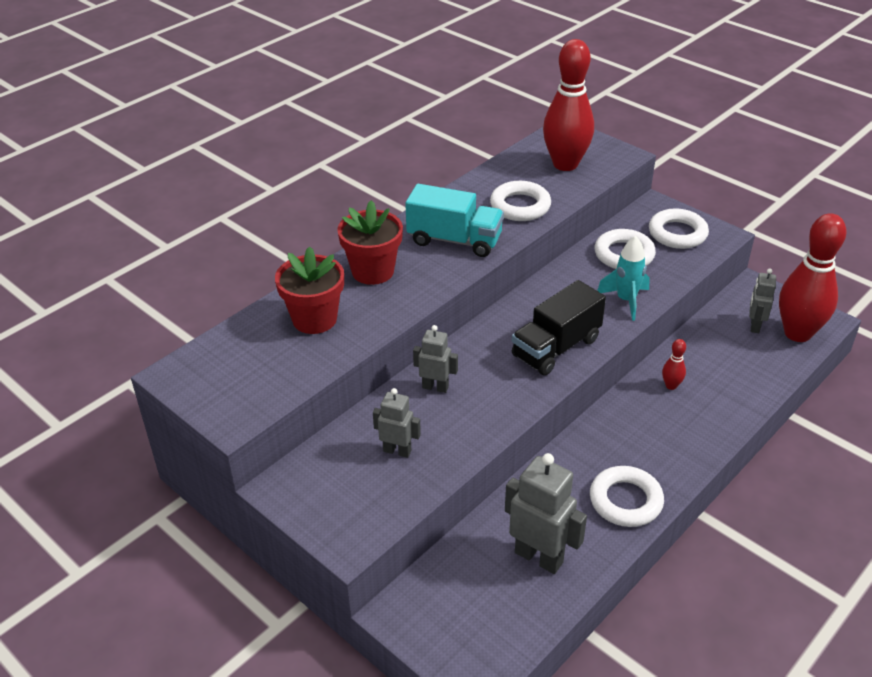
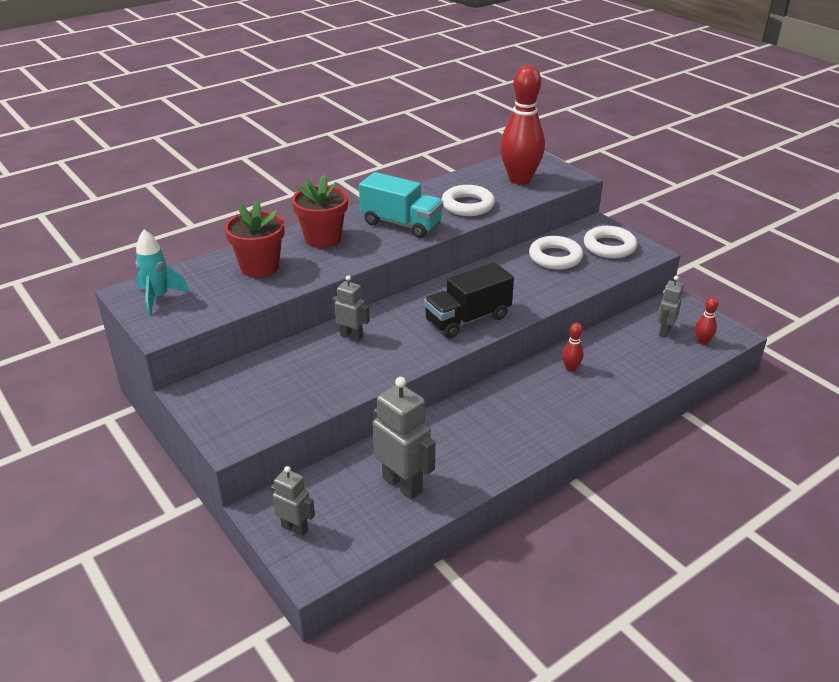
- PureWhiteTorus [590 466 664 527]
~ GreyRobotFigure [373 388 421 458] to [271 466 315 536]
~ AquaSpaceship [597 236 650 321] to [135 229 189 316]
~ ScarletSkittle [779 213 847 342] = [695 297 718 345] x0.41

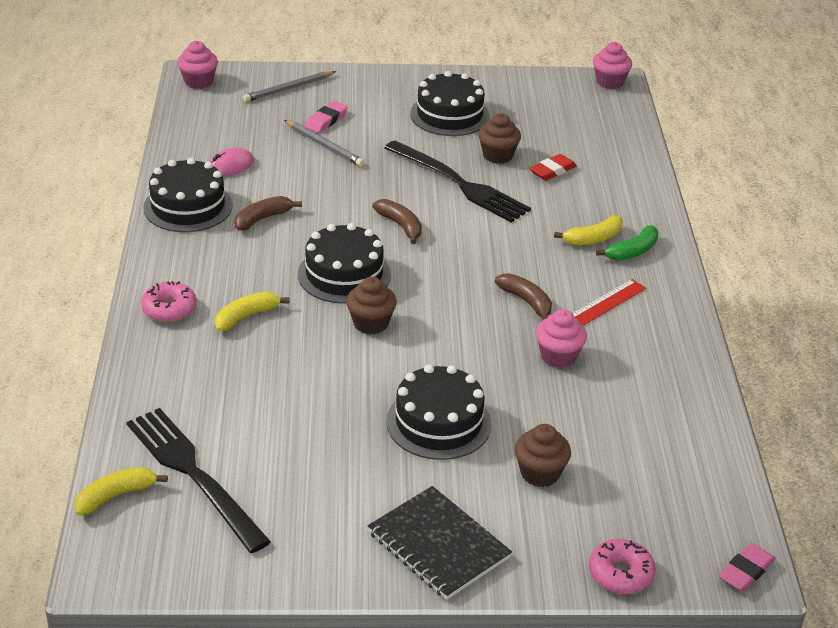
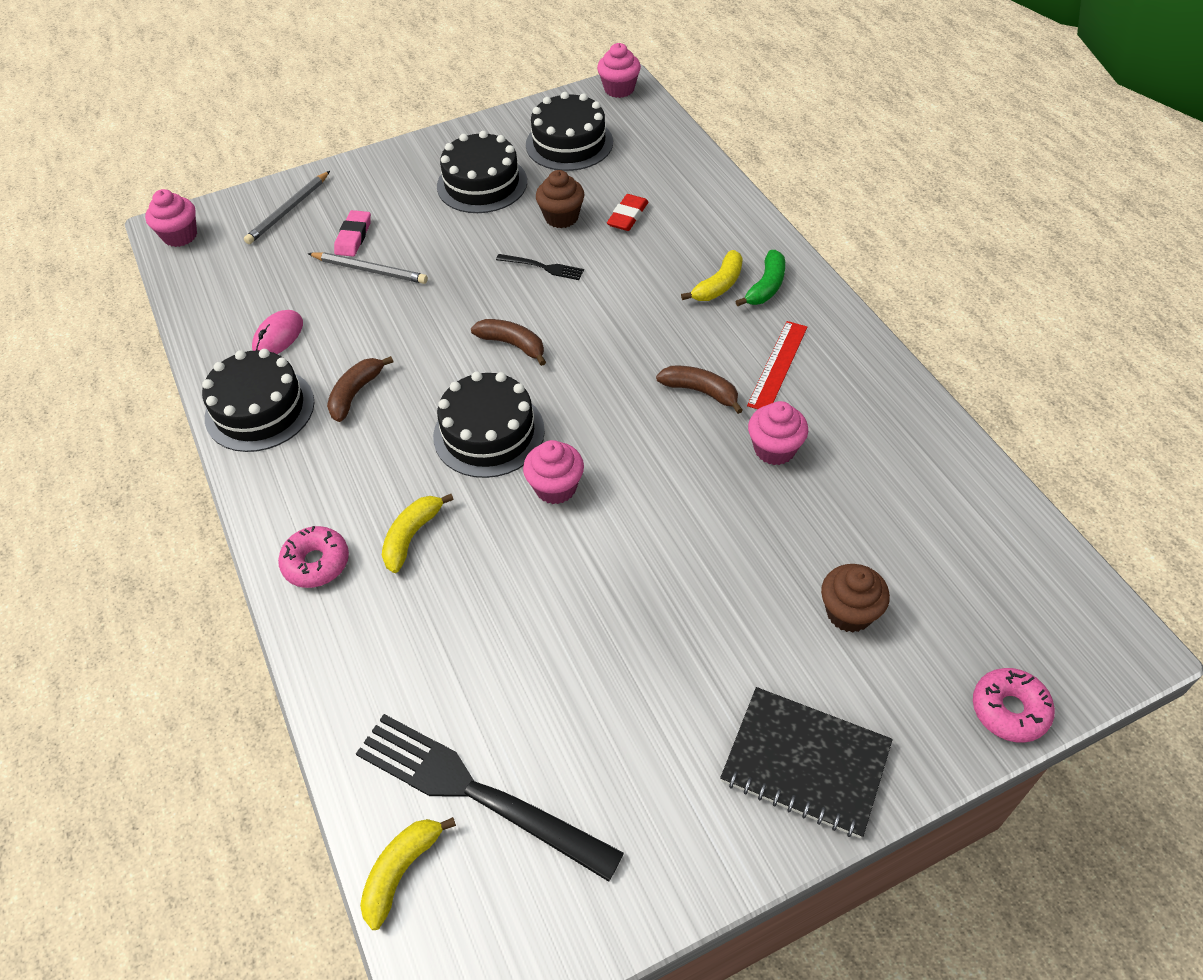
- PinkGumEraser [718 543 776 592]
~ BlackGateau [386 365 492 460] to [526 92 613 171]
~ RussetCupcake [346 277 397 334] to PinkCupcake [523 440 584 504]
~ BlackDinnerFork [384 140 531 222] = [496 254 584 280] x0.45

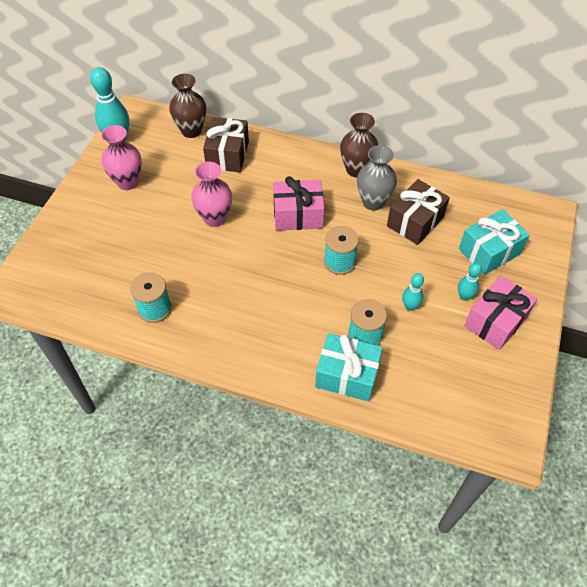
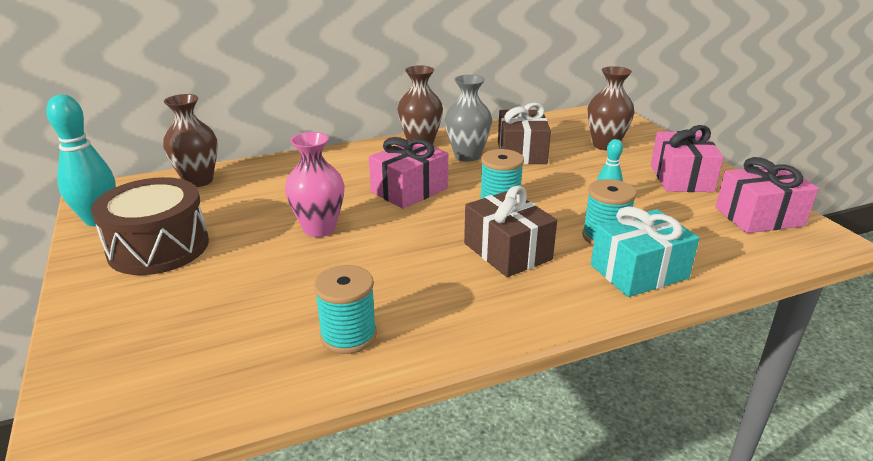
- AquaSkittle [458 263 482 301]
+ PinkPresent [715 157 819 233]
~ RussetPresent [203 117 249 172] to [464 185 557 277]
~ PinkFlowerVase [101 125 142 190] to RussetSnareDrum [91 177 209 275]
~ AquaPresent [459 209 530 275] to RussetFlowerVase [588 66 634 151]

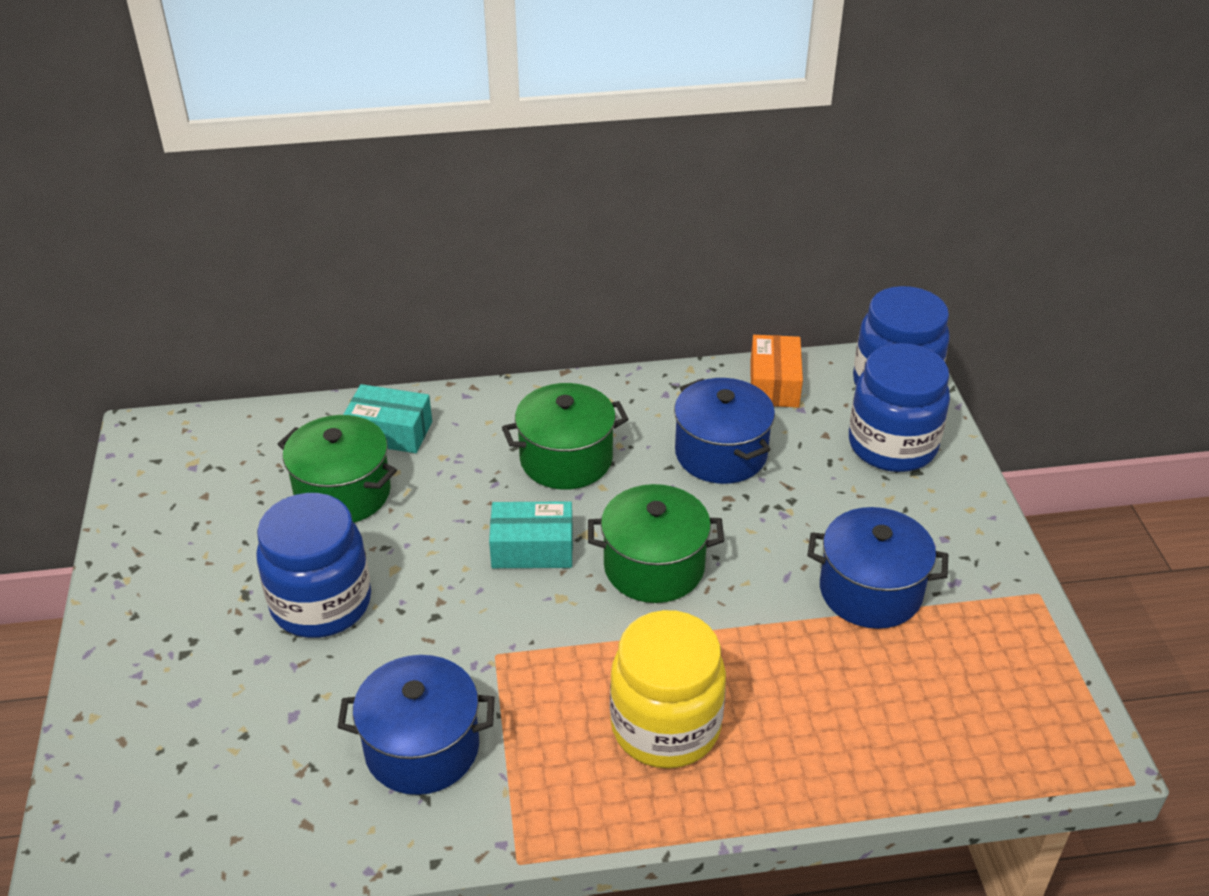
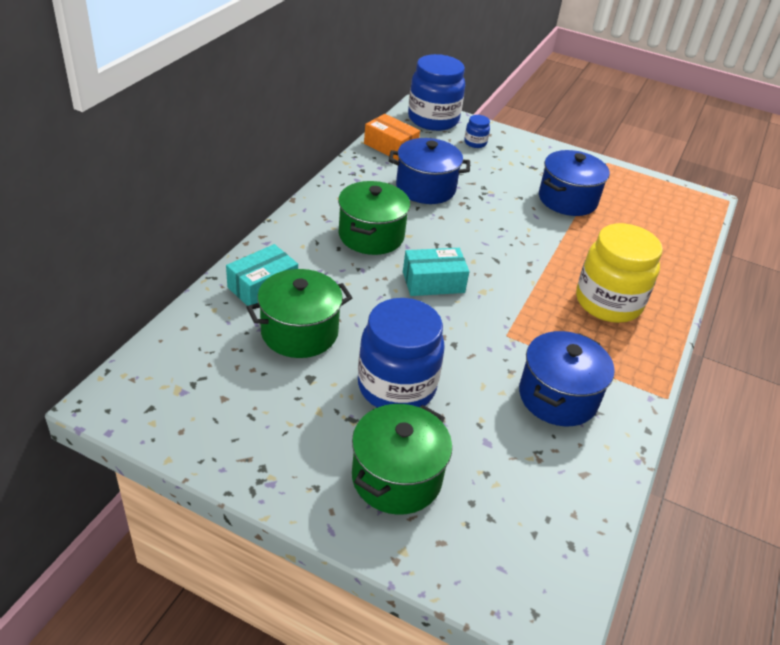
~ EmeraldPot [588 484 724 603] to [352 404 452 515]
~ AquaParcel [489 501 573 568] = [403 248 469 296] 45 degrees clockwise
~ RoyalBlueJamJar [849 343 950 472] = [464 115 490 148] x0.43

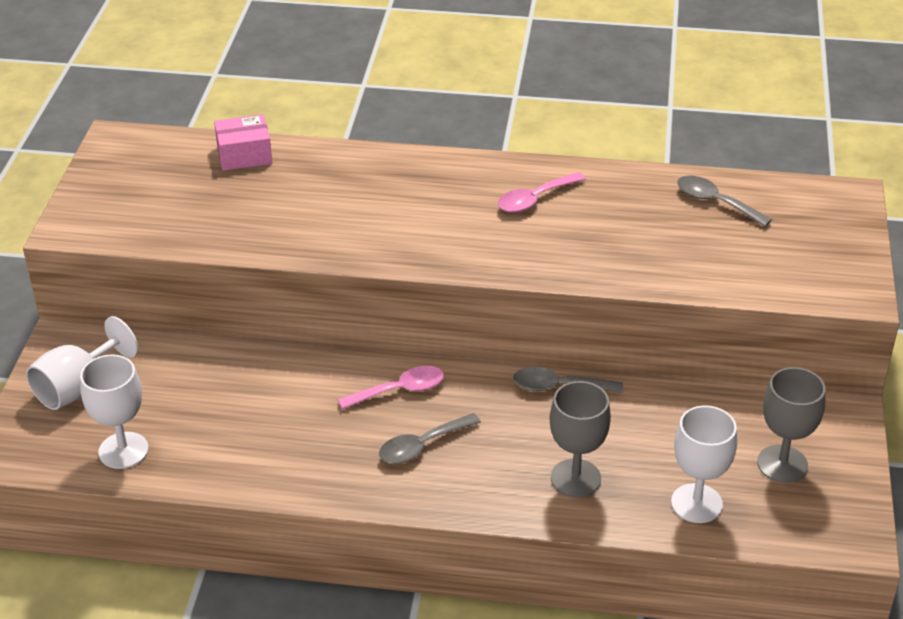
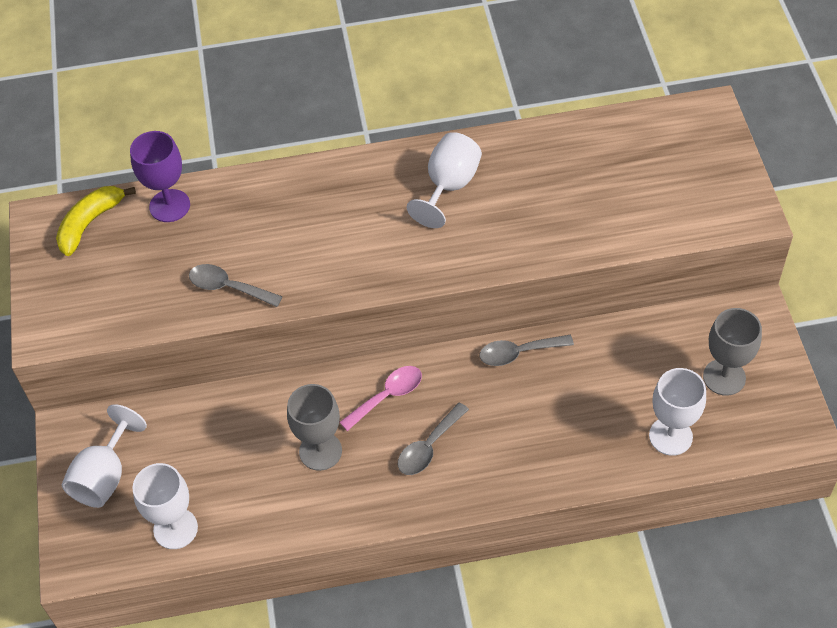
+ GoldenToyBanana [56 186 136 256]
~ GreyWineGlass [549 381 611 497] to [287 384 342 471]
~ GreyTeaspoon [677 176 772 227] to [189 264 283 307]
~ PinkParcel [214 114 272 171] to VioletWineGlass [130 131 190 222]
~ PinkTeaspoon [498 172 586 212] to PureWhiteWineGlass [407 132 482 228]

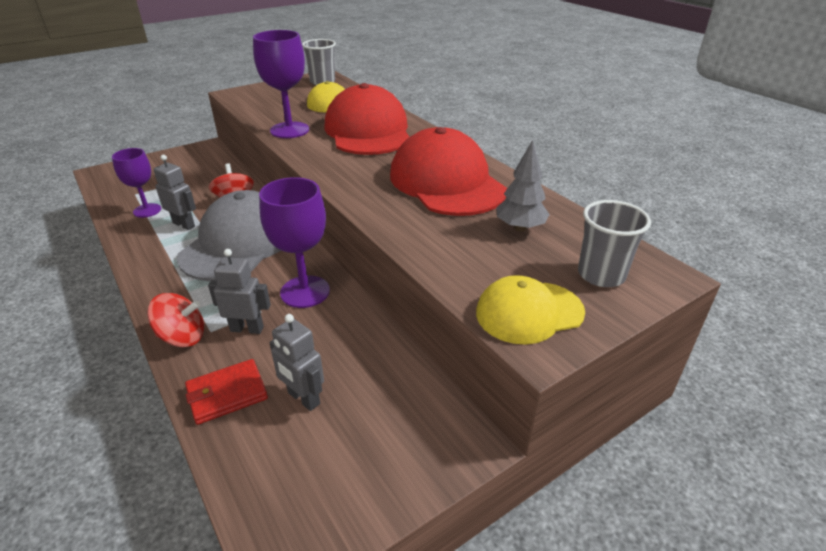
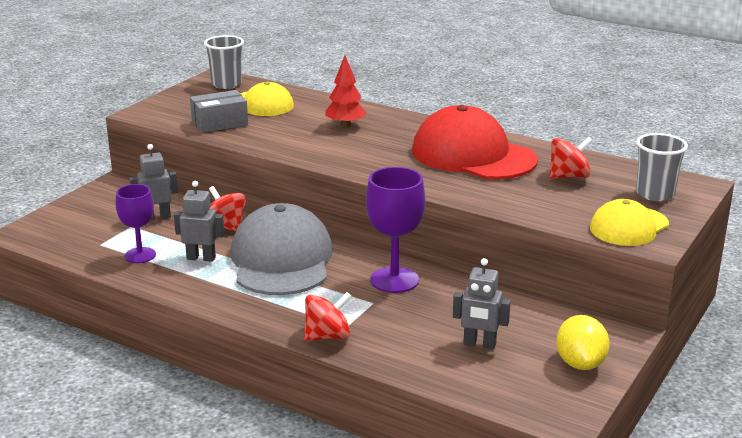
- ScarletWallet [185 359 268 425]
- VioletWineGlass [253 30 309 138]
+ GreyParcel [190 90 248 133]
+ GoldenToyLemon [556 315 610 370]
~ GreyRobotFigure [208 249 271 334] to [130 144 178 221]
~ ScarletBaseballCap [324 83 409 155] to ScarletTree [325 55 366 128]
~ GreyTree [496 140 550 231] to ScarletWhirligig [549 137 593 179]

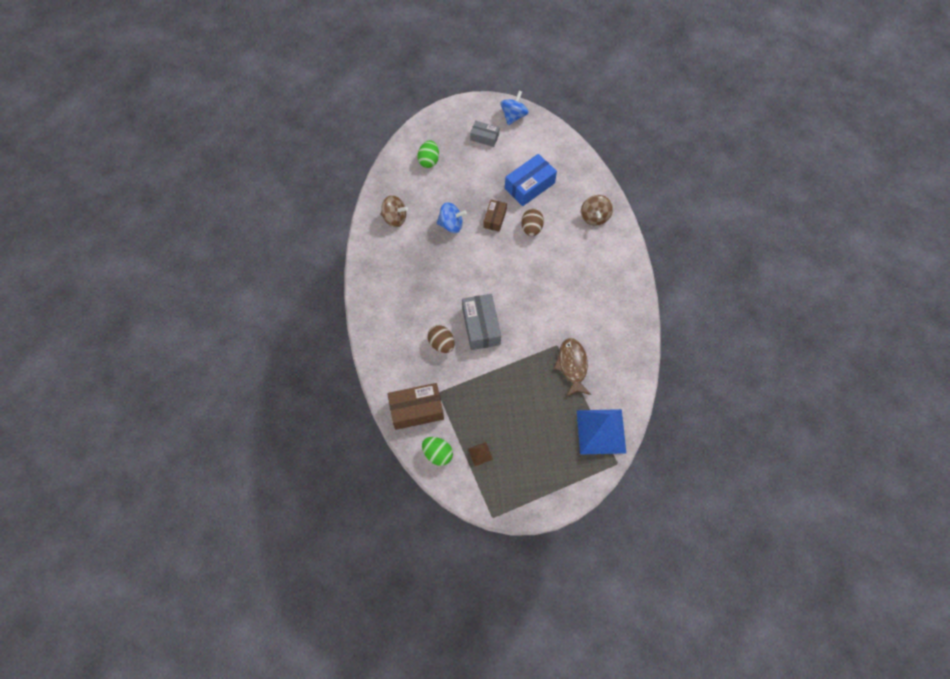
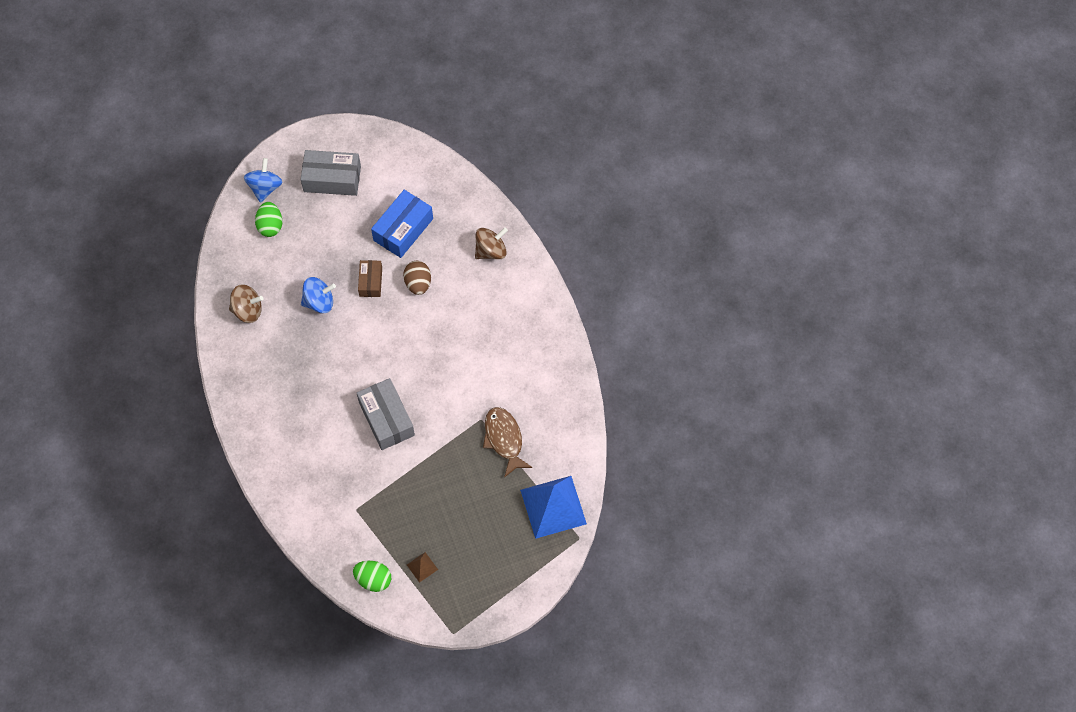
- RussetParcel [387 383 444 430]
- RussetToyEgg [427 325 455 353]
~ RoyalBlueWhirligig [501 91 529 125] to [244 158 282 203]
~ RussetWhirligig [581 195 613 226] = [475 227 508 259] 105 degrees counterclockwise
~ GreyParcel [470 121 499 147] = [300 150 361 196] x1.67

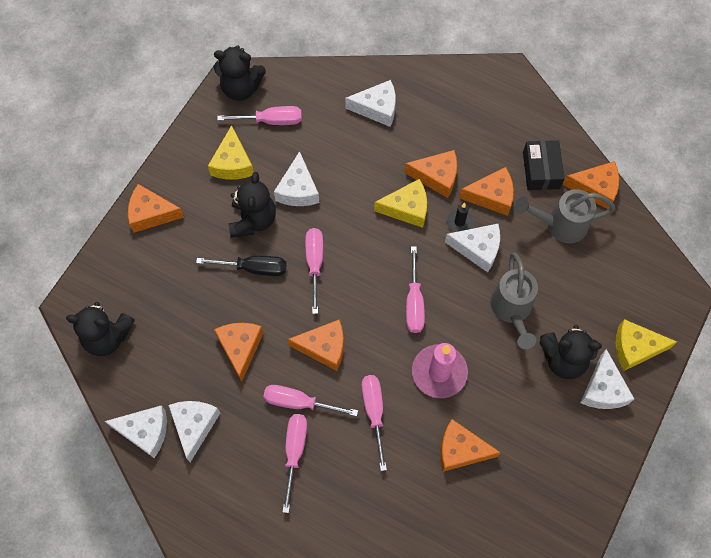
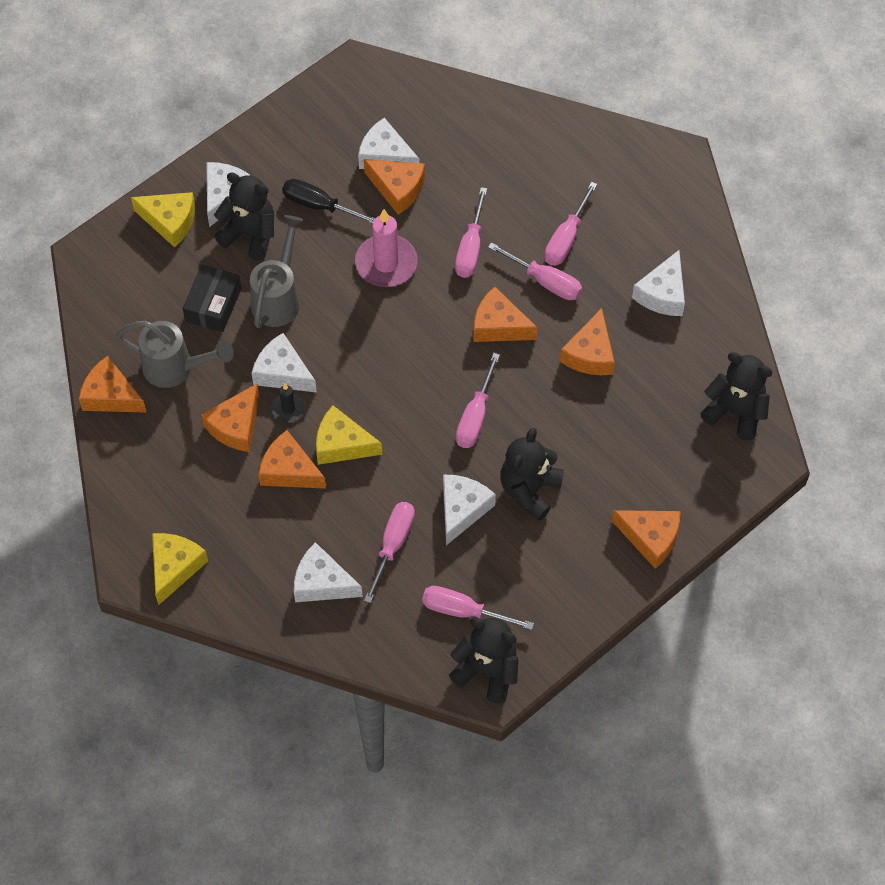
~ PureWhiteCheese [105 405 167 458] to [358 118 419 169]
~ BlackHandScrewdriver [196 256 287 276] to [282 179 375 223]
~ GoldenCheese [208 125 254 180] to [152 533 208 605]
~ PinkHandScrewdriver [406 246 425 333] to [364 502 415 603]
~ BlackParcel [523 140 565 190] to [182 265 241 332]
~ BrightOrangeCheese [459 167 514 216] = [201 383 259 452] 75 degrees counterclockwise

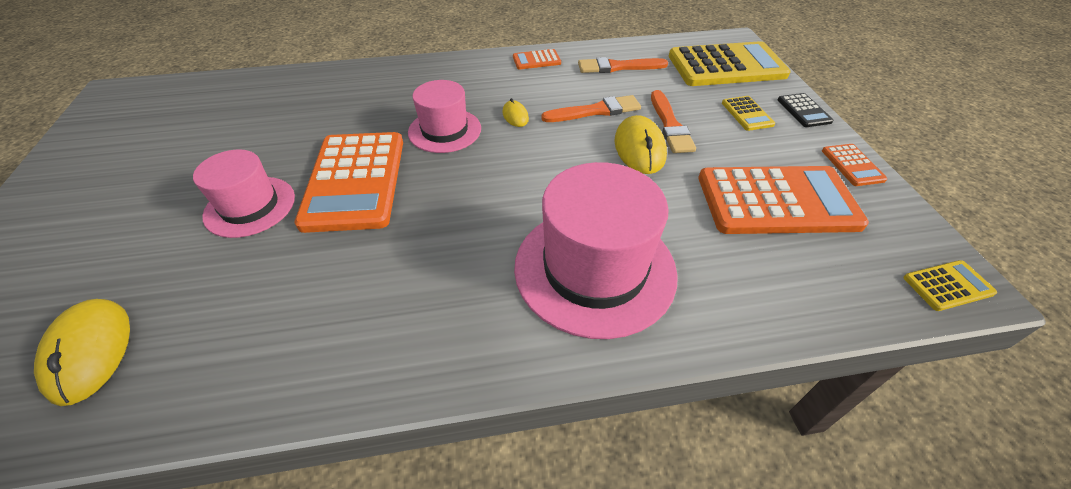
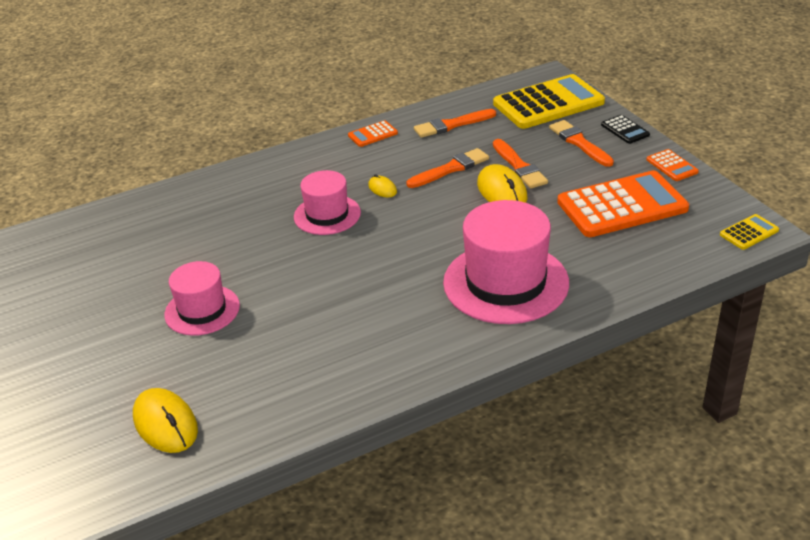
- BrightOrangeAddingMachine [295 132 403 233]
~ GoldenAddingMachine [722 96 775 131] to BrightOrangeBrush [549 120 614 167]

